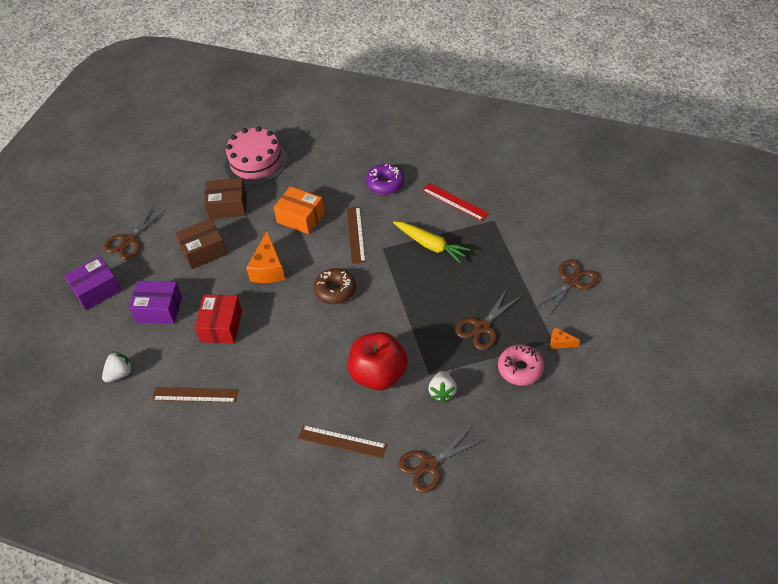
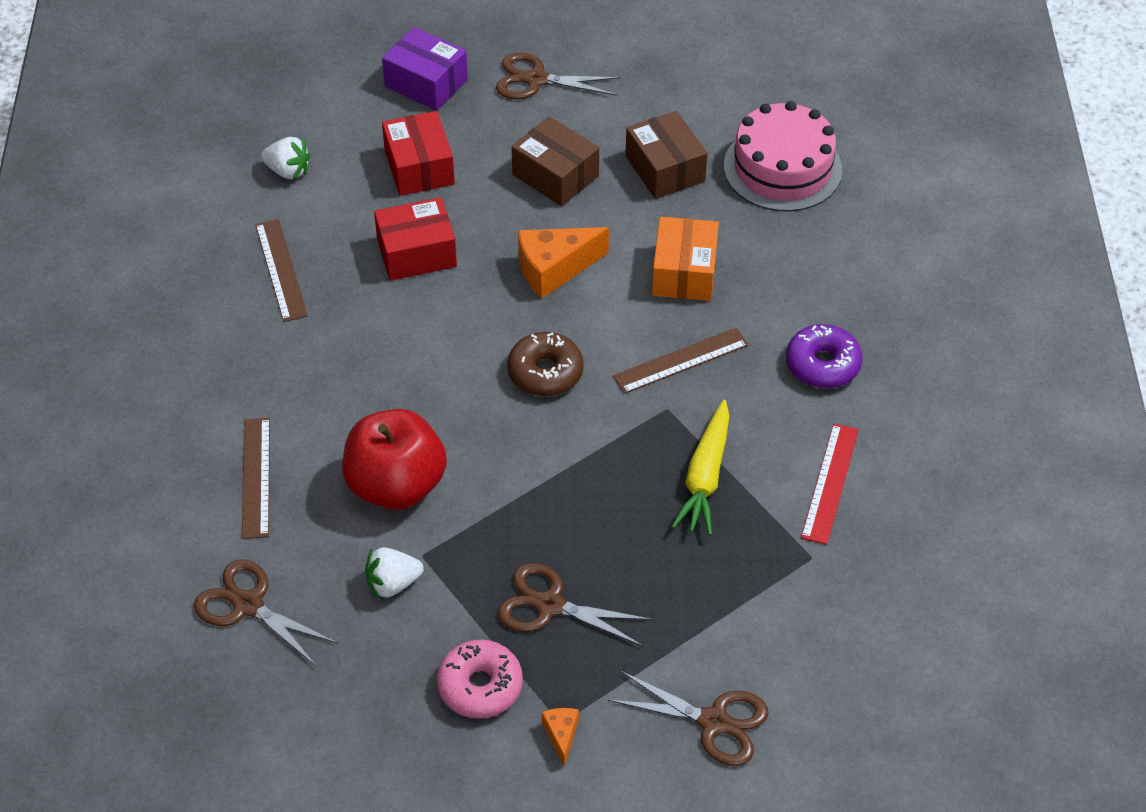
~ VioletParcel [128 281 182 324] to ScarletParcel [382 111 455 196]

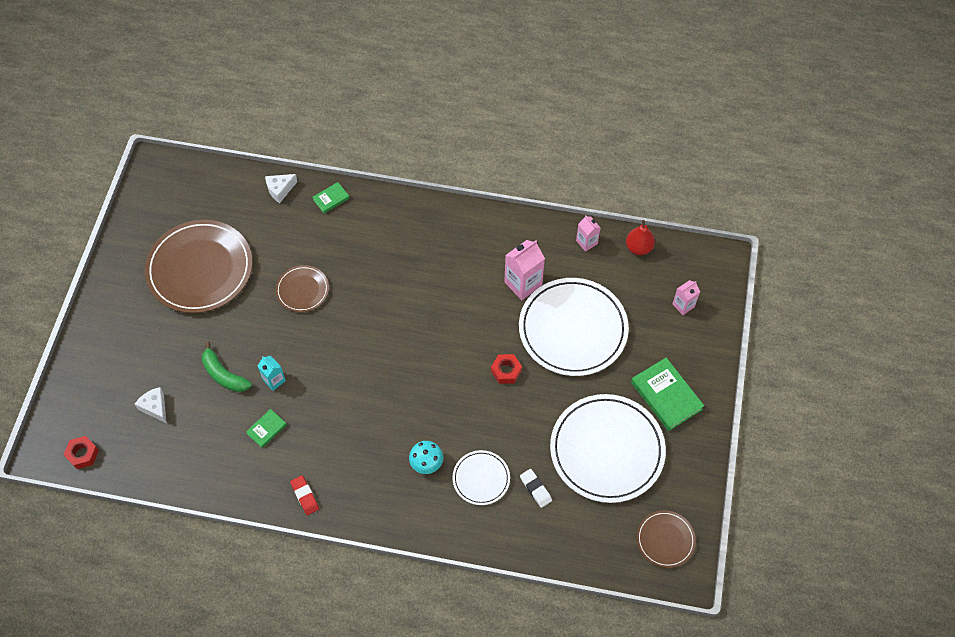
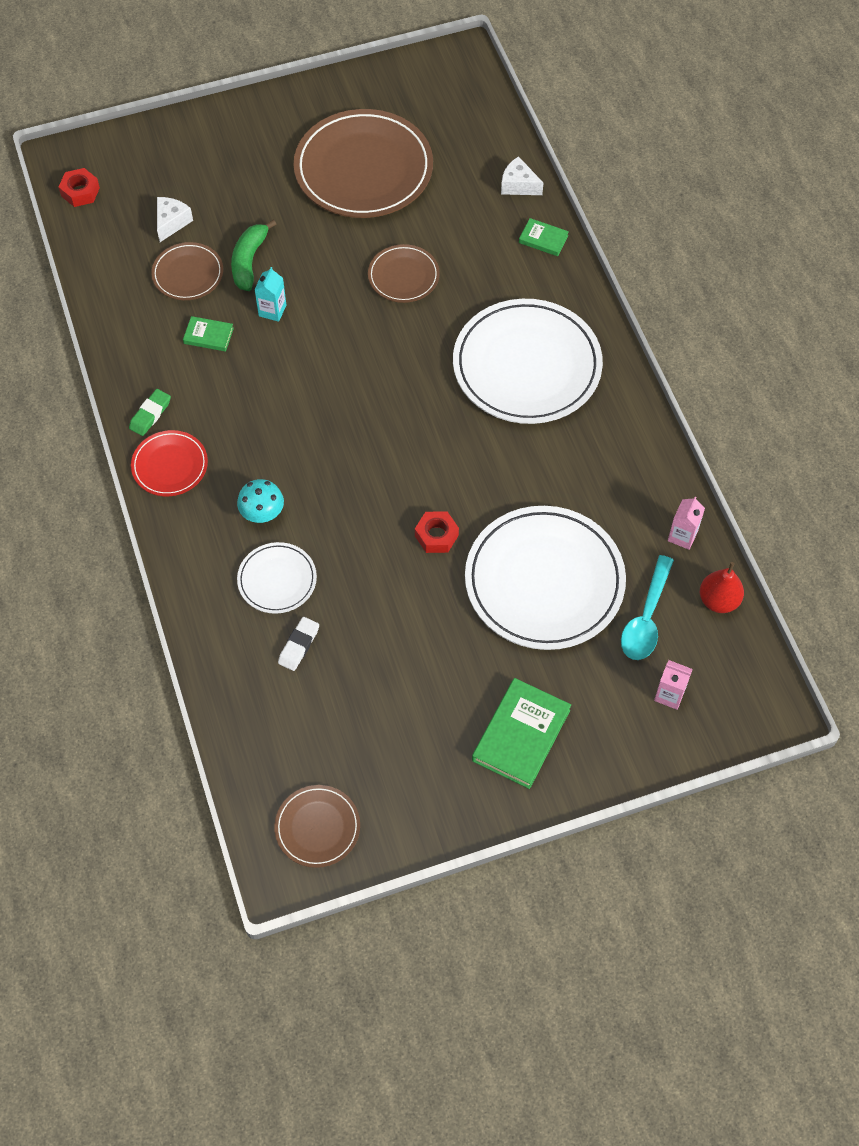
- PinkCarton [504 240 545 300]
+ ScarletFlatDish [131 430 208 496]
+ RussetFlatDish [151 242 223 300]
+ AquaTeaspoon [621 555 674 660]
~ PureWhiteFlatDish [550 394 666 503] to [453 299 603 424]
~ ScarletGumEraser [290 475 319 515] to EmeraldGumEraser [129 389 171 436]

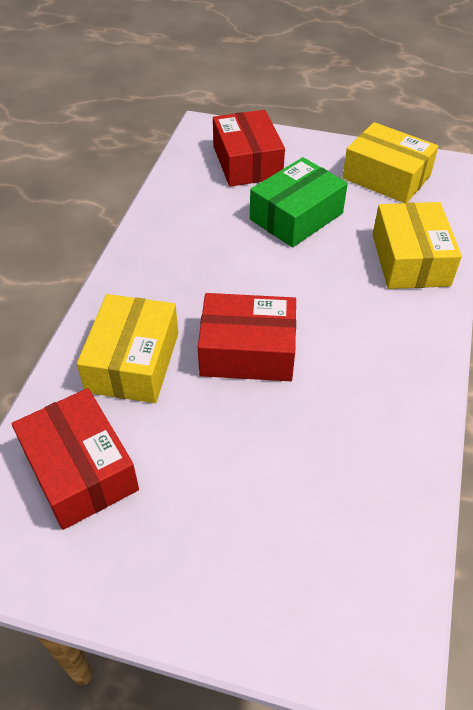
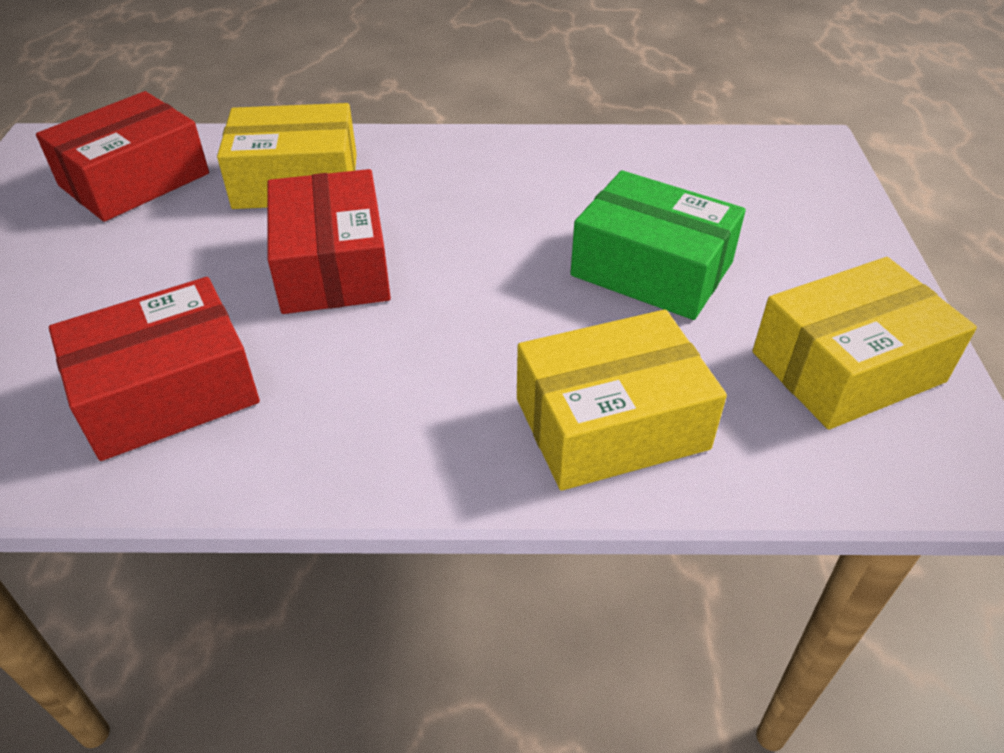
~ ScarletParcel [213 110 285 187] to [49 277 260 461]
~ GoldenParcel [342 122 439 203] = [752 257 977 430] 45 degrees clockwise

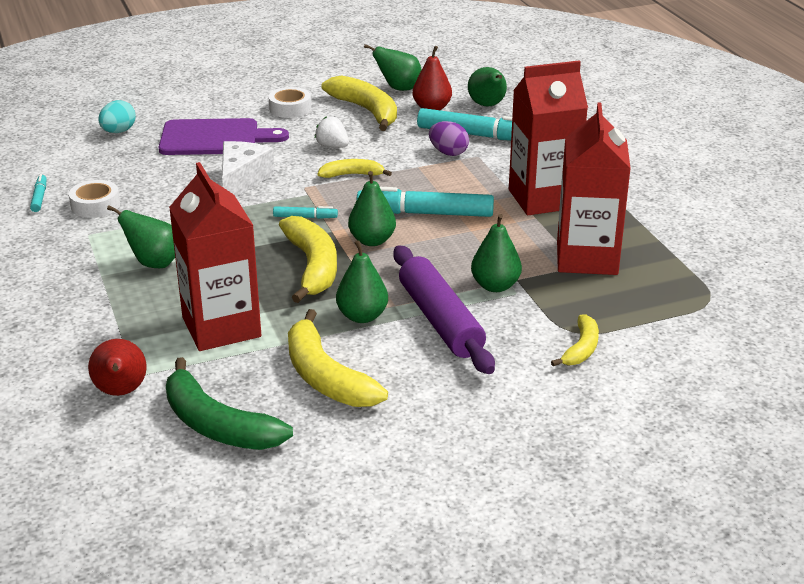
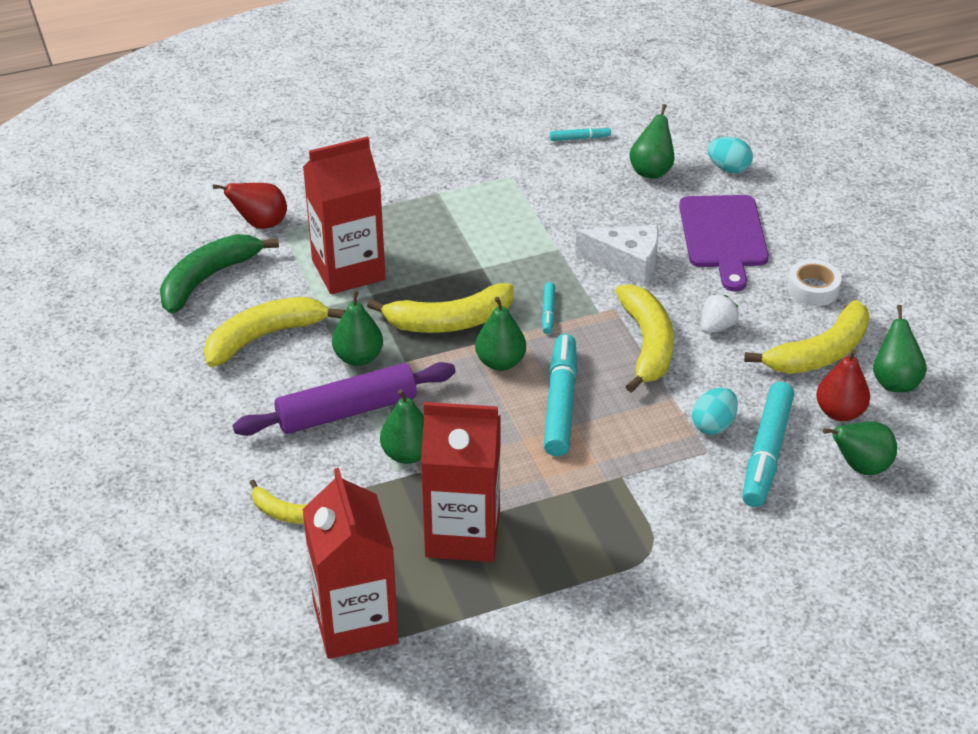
- PureWhiteRollOfTape [69 180 120 218]
~ EmeraldPear [107 205 175 268] to [630 104 674 178]
~ ScarletCarton [509 61 588 215] to [302 468 399 659]
~ VioletToyEgg [429 121 469 156] to AquaToyEgg [692 387 738 435]
~ GoldenToyBanana [317 159 392 178] = [615 284 674 393] x1.78

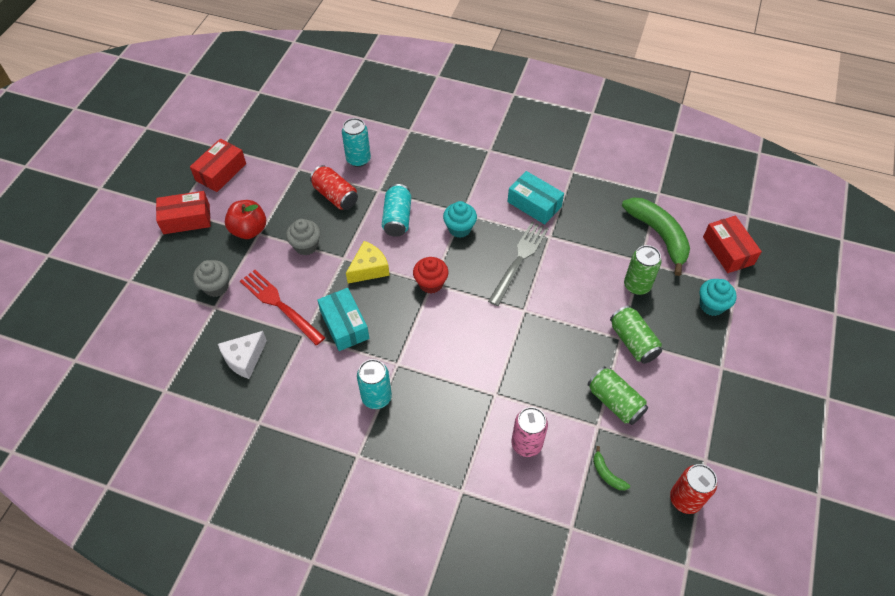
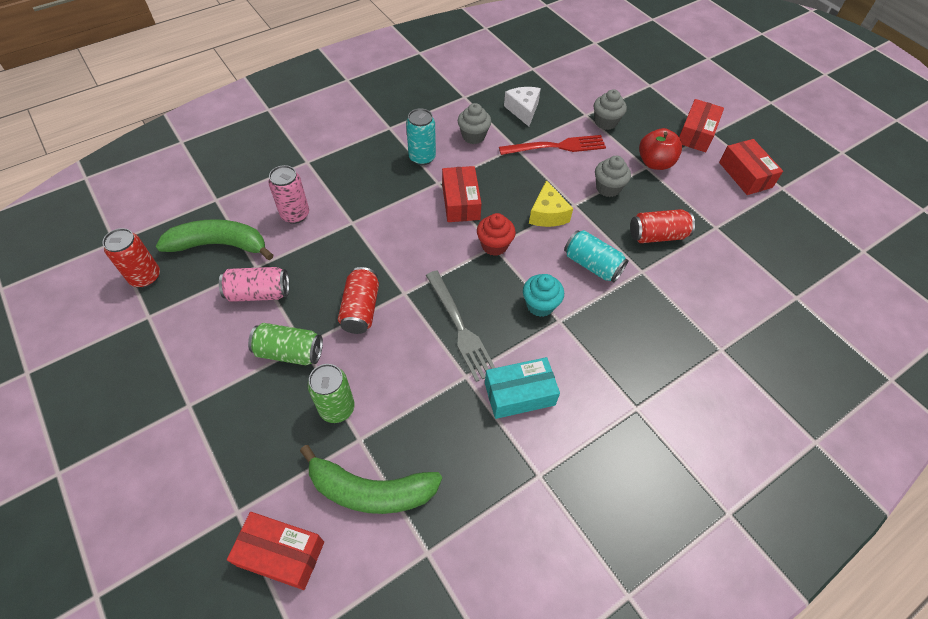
- AquaParcel [317 288 369 351]
- AquaTin [342 118 371 167]
- AquaCupcake [700 279 737 316]
+ ScarletTin [338 267 379 334]
+ ScarletParcel [442 166 482 222]
+ GreyCupcake [458 103 491 144]
~ EmeraldTin [588 367 648 425] to PinkTin [219 267 289 302]
~ EmeraldToyBanana [593 446 630 490] = [156 219 273 260] x2.35

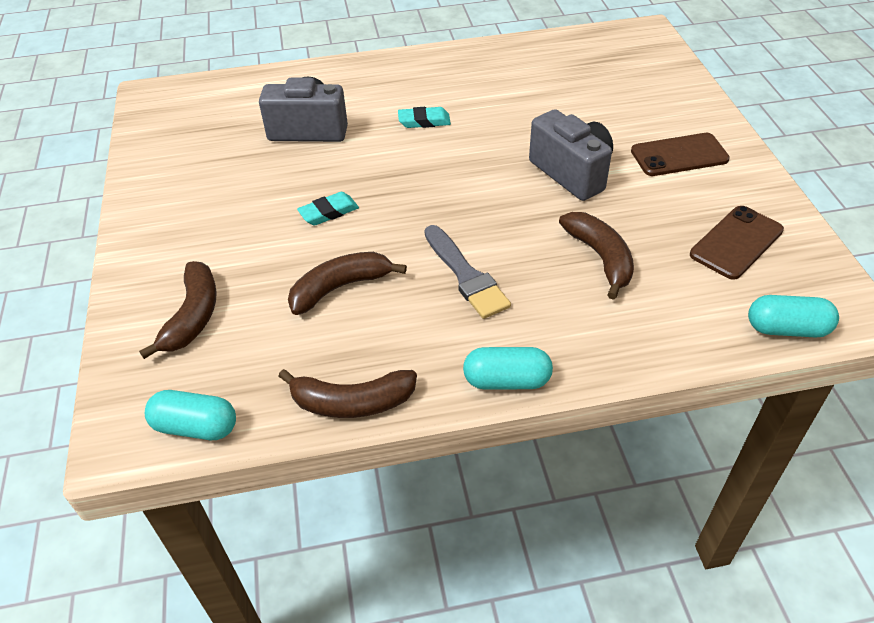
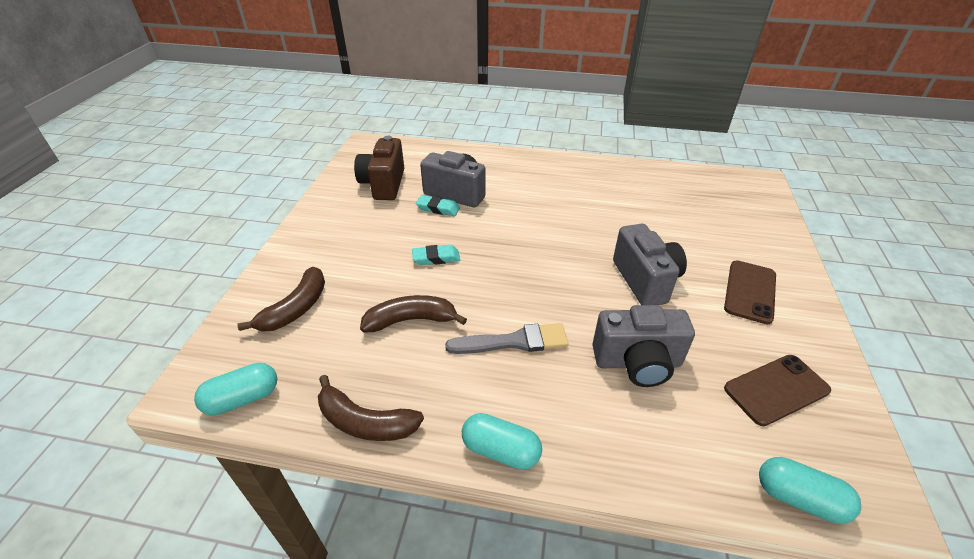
+ RussetCamera [354 136 404 200]
~ AquaGumEraser [398 107 451 128] to [416 195 460 216]
~ RussetToyBanana [559 212 634 300] to GreyCamera [592 305 695 387]
~ AquaCapsule [145 390 236 440] = [194 363 277 415] 60 degrees counterclockwise
~ GreyBrush [424 225 511 319] = [445 323 569 354] 90 degrees counterclockwise
~ RussetSmartphone [631 133 730 176] = [724 260 776 324] 75 degrees counterclockwise

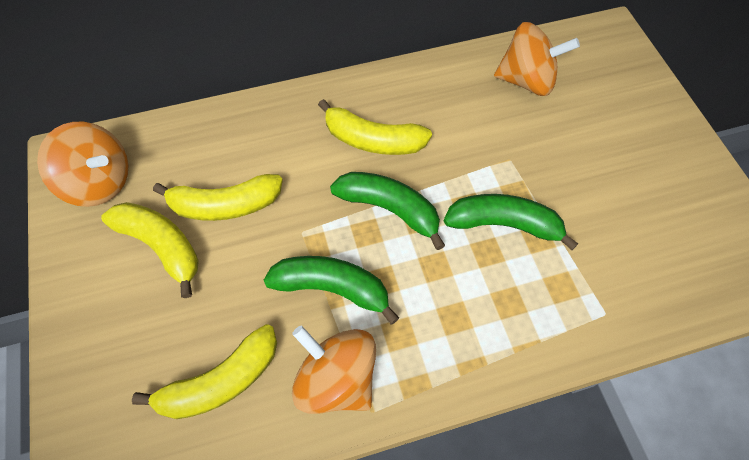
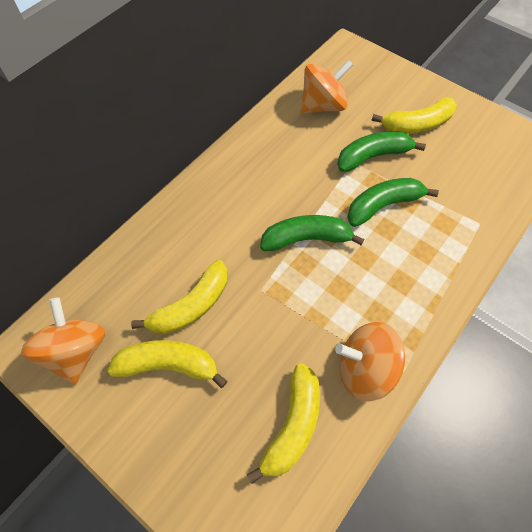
~ EmeraldToyBanana [264 256 399 325] to [337 131 426 172]
~ GoldenToyBanana [318 99 432 155] to [371 97 457 134]
~ BrightOrangeWhirligig [37 122 128 207] = [21 297 105 385] 90 degrees counterclockwise

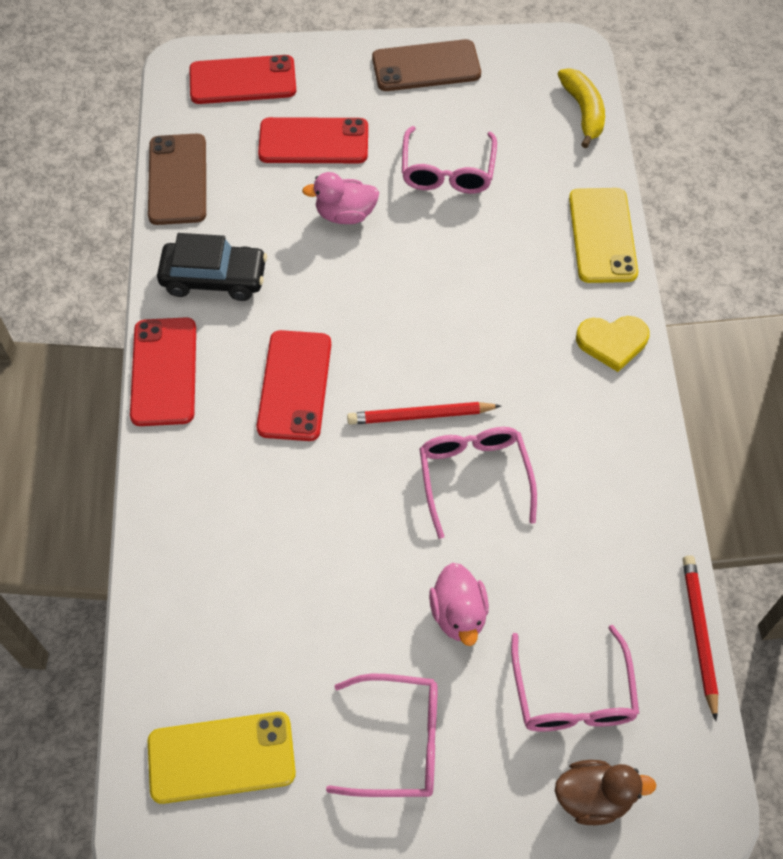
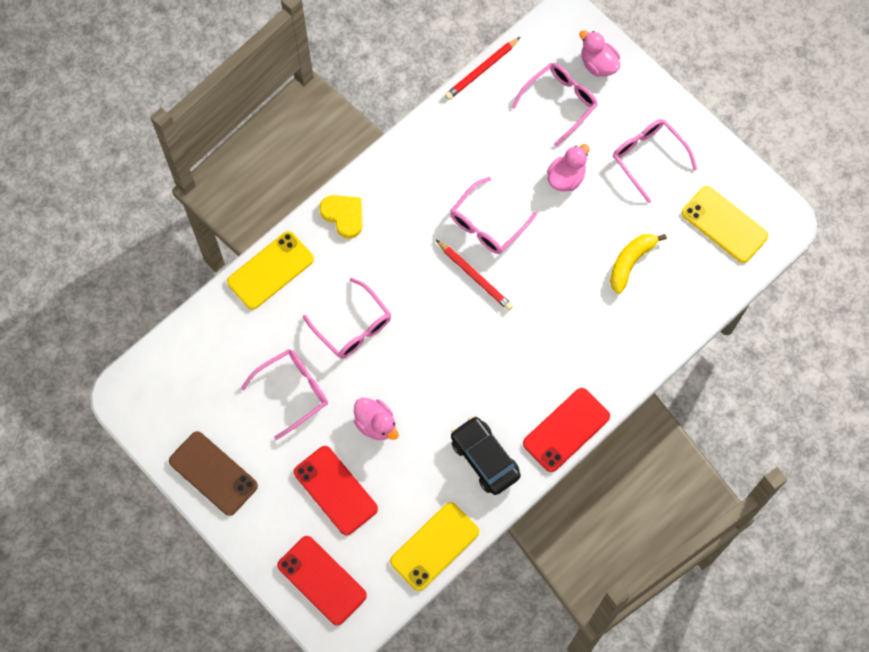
- ScarletSmartphone [257 330 331 441]
+ PinkSpectacles [303 278 391 359]
~ GoldenToyBanana [558 68 605 148] to [610 234 667 294]
~ RussetSmartphone [148 134 206 225] to GoldenSmartphone [390 502 479 591]
~ RussetToyDuck [555 760 656 825] to PinkToyDuck [579 30 620 76]

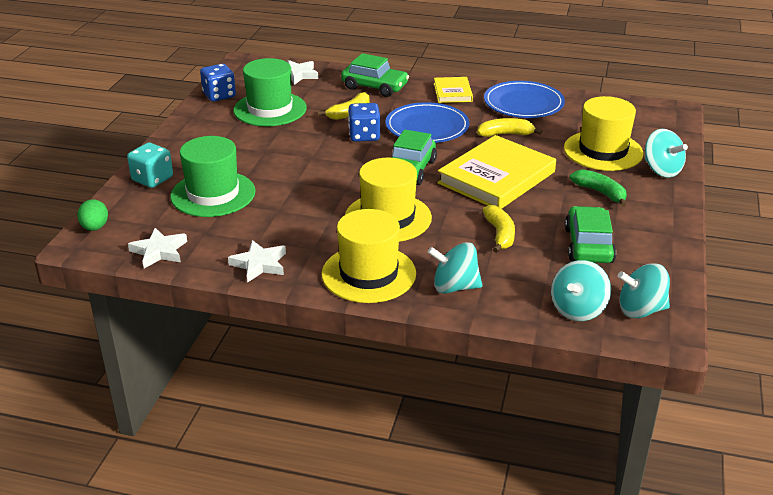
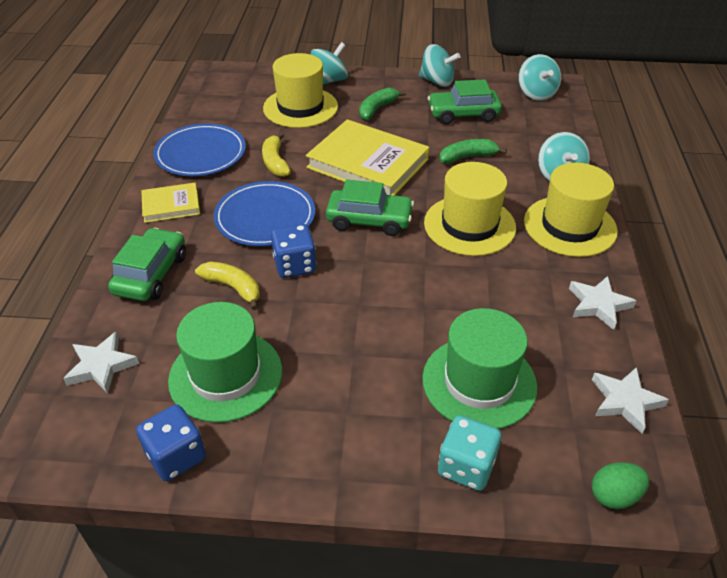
~ AquaWhirligig [551 260 611 321] to [419 44 460 87]
~ GoldenToyBanana [482 205 515 253] to EmeraldToyBanana [439 139 507 164]

